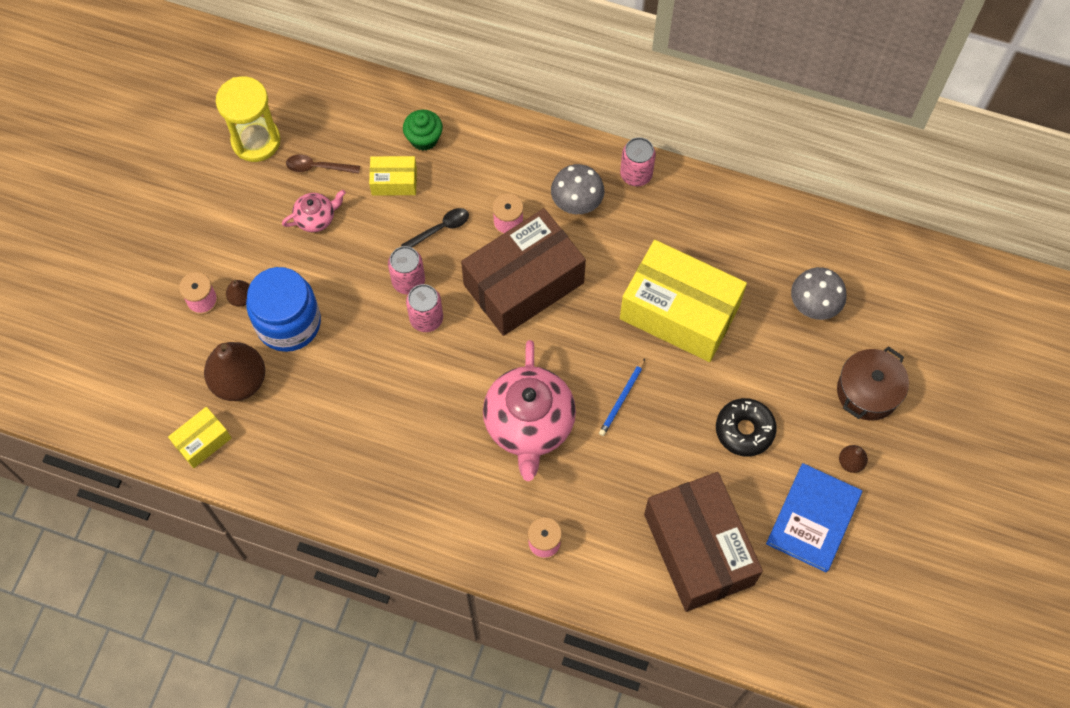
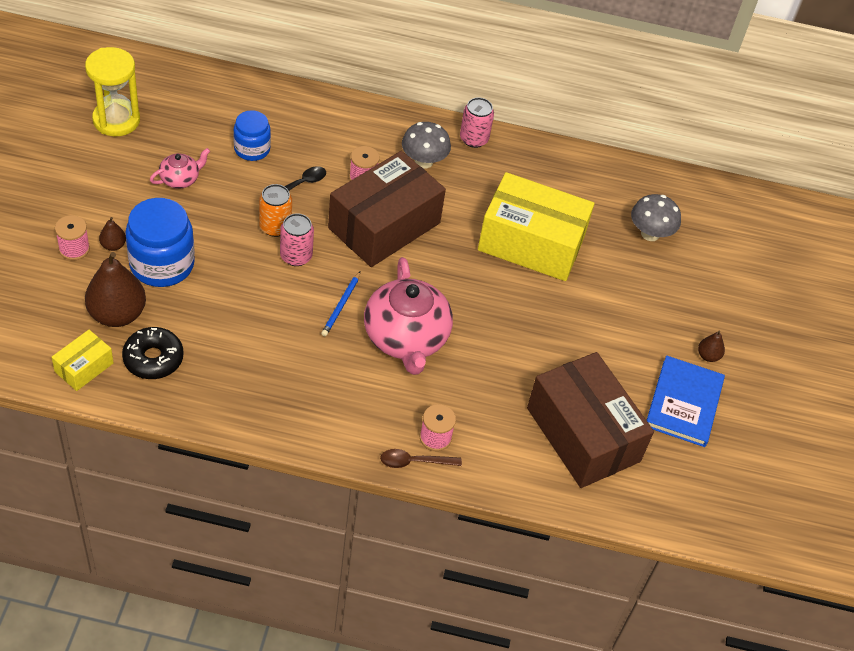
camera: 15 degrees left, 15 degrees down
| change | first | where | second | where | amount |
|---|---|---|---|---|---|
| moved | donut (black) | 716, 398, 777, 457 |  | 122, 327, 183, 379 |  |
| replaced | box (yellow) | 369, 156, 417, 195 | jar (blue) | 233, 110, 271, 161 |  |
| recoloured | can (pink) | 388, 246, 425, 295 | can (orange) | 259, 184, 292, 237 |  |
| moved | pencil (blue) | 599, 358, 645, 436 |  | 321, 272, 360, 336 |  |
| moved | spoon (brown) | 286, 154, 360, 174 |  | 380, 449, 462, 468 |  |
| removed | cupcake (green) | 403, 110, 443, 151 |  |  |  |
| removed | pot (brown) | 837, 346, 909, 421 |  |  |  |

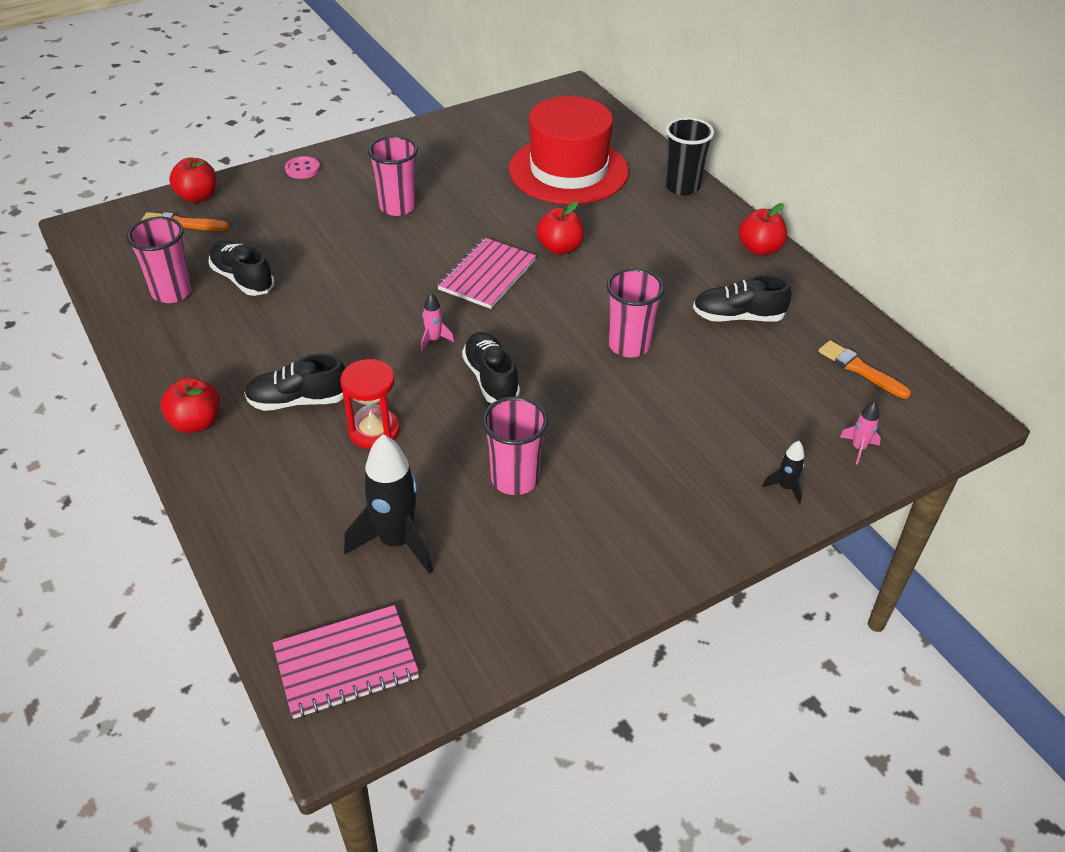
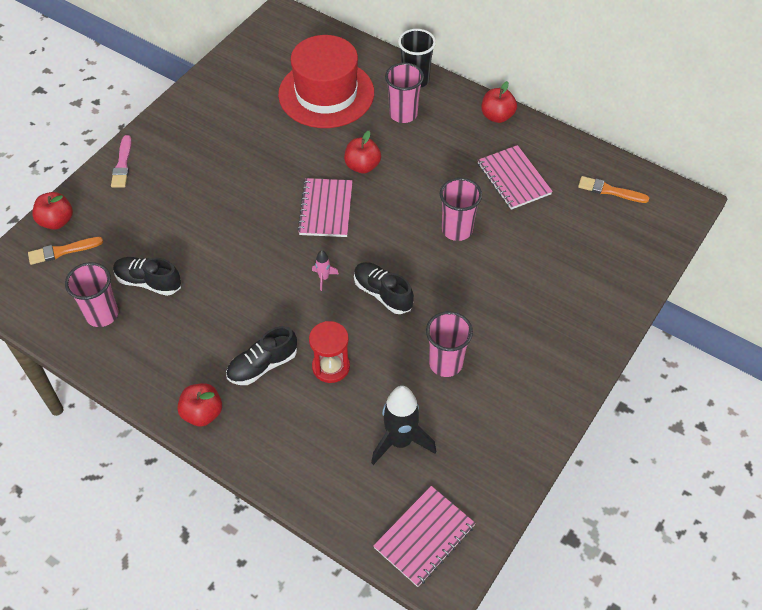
camera: 25 degrees left, 10 degrees up
| change | first | where | second | where | amount |
|---|---|---|---|---|---|
| replaced | button (pink) | 285, 156, 320, 179 | brush (pink) | 111, 135, 132, 188 |  |
| moved | cup (pink) | 368, 136, 418, 216 |  | 385, 63, 424, 123 |  |
| replaced | shoe (black) | 693, 275, 791, 322 | notebook (pink) | 478, 145, 553, 210 |  |
| removed | rocket (black) | 763, 441, 805, 504 |  |  |  |
| removed | rocket (pink) | 840, 401, 881, 465 |  |  |  |

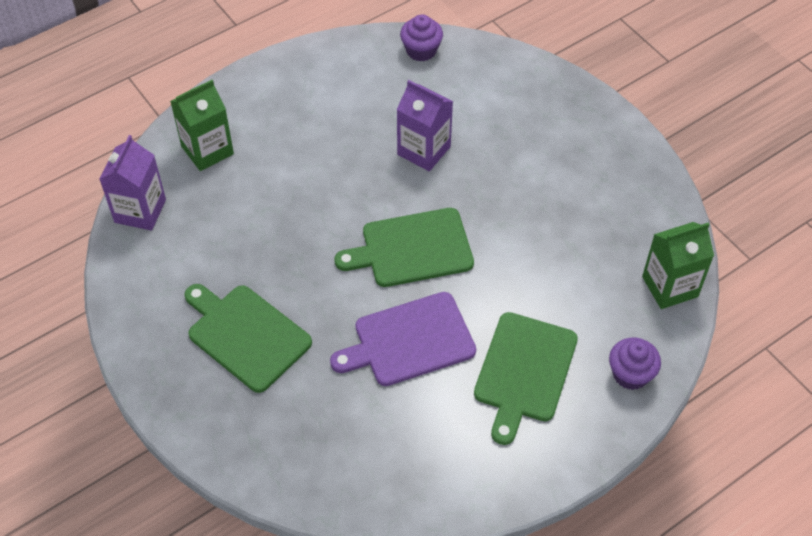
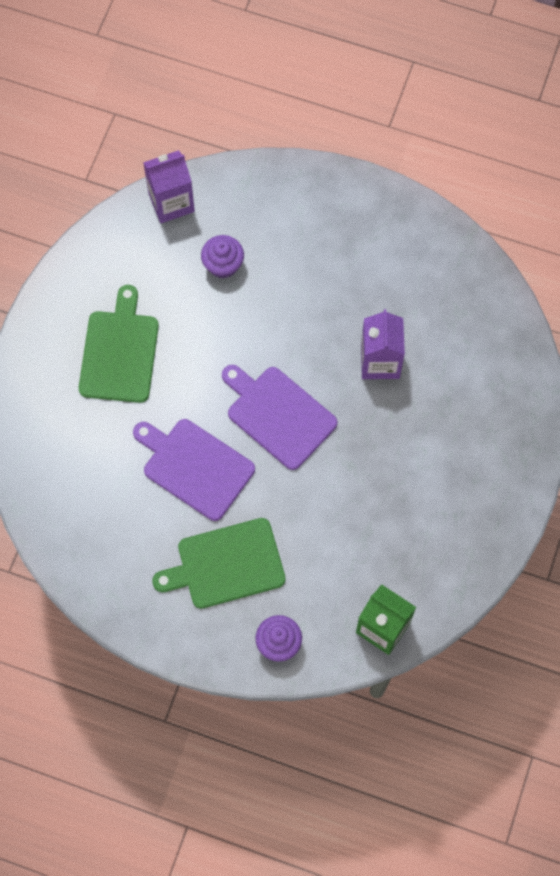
camera: 55 degrees right, 15 degrees up
| change | first | where | second | where | amount |
|---|---|---|---|---|---|
| moved | cupcake (purple) | 400, 14, 443, 61 |  | 201, 235, 244, 279 |  |
| recoloured | cutting board (green) | 335, 208, 474, 287 | cutting board (purple) | 222, 365, 338, 470 |  |
| removed | carton (green) | 170, 80, 234, 171 |  |  |  |

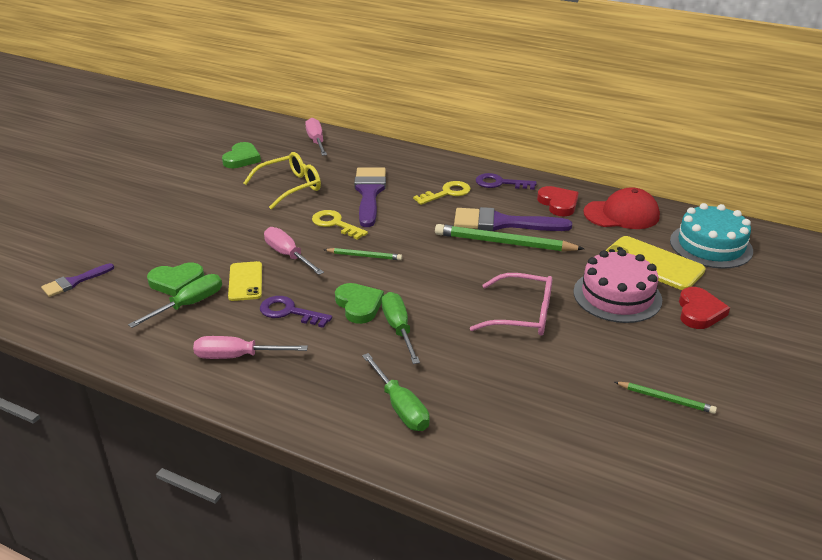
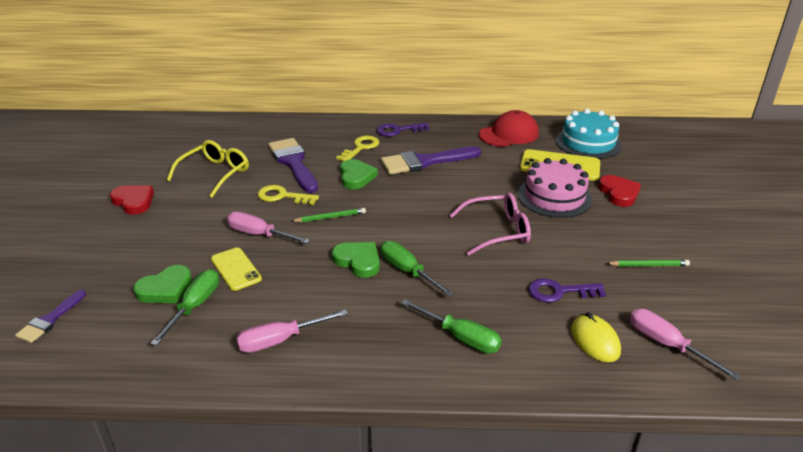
camera: 25 degrees left, 0 degrees up
| change | first | where | second | where | amount |
|---|---|---|---|---|---|
| moved | heart (red) | 537, 186, 579, 216 |  | 110, 185, 154, 215 |  |
| moved | heart (green) | 222, 142, 261, 168 |  | 340, 159, 378, 189 |  |
| moved | key (purple) | 260, 296, 332, 328 |  | 528, 278, 606, 303 |  |
| added |  |  | mouse (yellow) | 571, 312, 621, 362 |  |
| moved | screwdriver (pink) | 305, 118, 327, 156 |  | 630, 309, 741, 381 |  |
| removed | pencil (green) | 435, 224, 584, 252 |  |  |  |

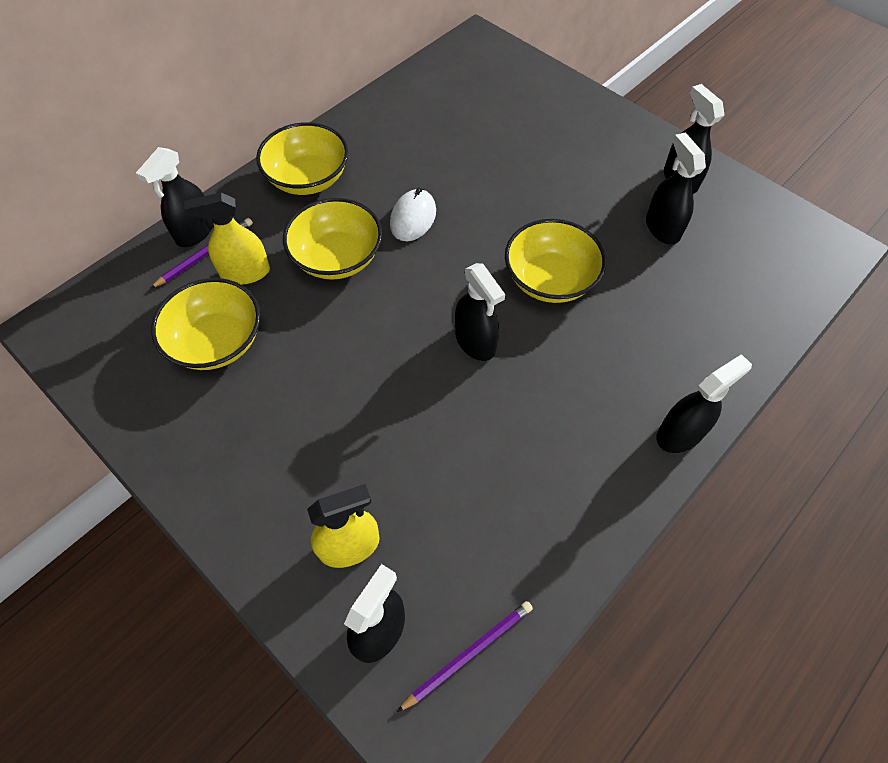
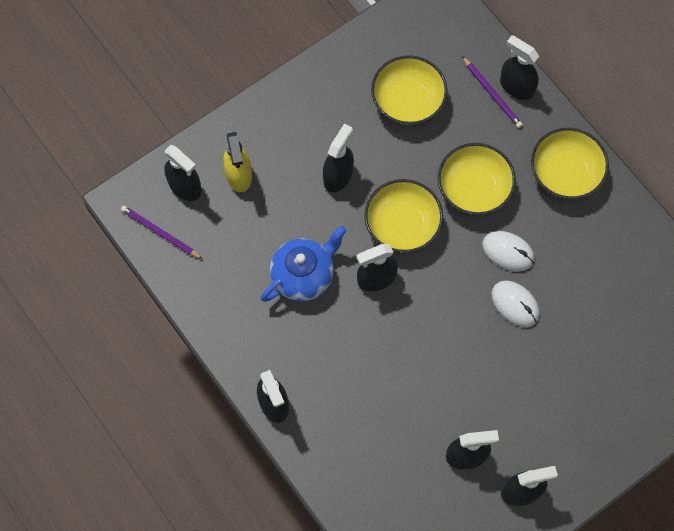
camera: 100 degrees right, 10 degrees up
| change | first | where | second | where | amount |
|---|---|---|---|---|---|
| turned | pencil (purple) | 397, 601, 533, 712 |  | 121, 205, 202, 259 | 150 degrees clockwise |
| added |  |  | teapot (blue) | 261, 226, 347, 302 |  |
| added |  |  | spray bottle (black) | 323, 124, 354, 192 |  |
| moved | bowl (yellow) | 505, 219, 606, 303 |  | 364, 179, 443, 253 |  |
| added |  |  | mouse (white) | 491, 280, 540, 327 |  |
| removed | spray bottle (yellow) | 184, 192, 270, 285 |  |  |  |

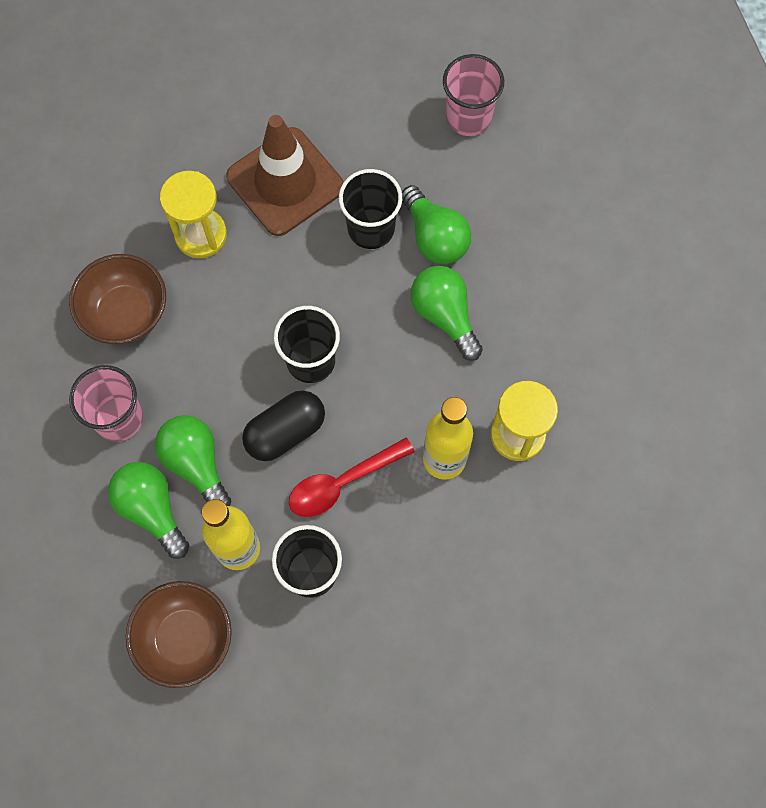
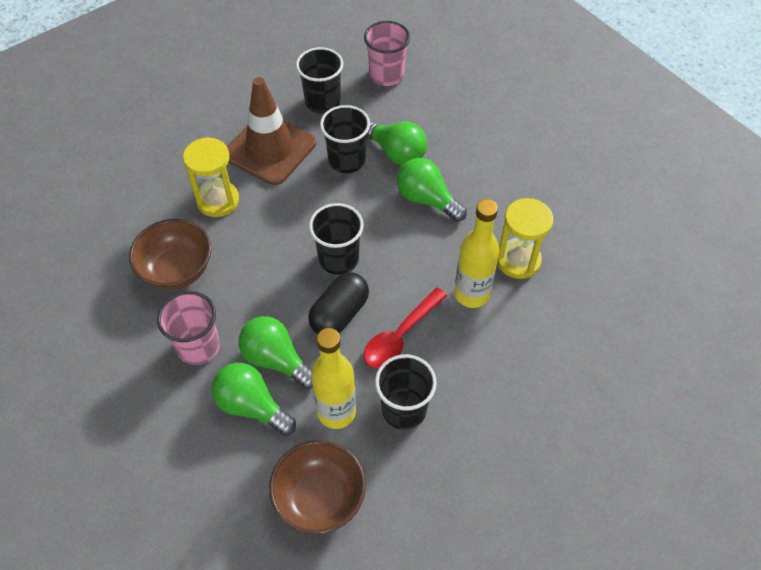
camera: 20 degrees left, 15 degrees down
| change | first | where | second | where | amount |
|---|---|---|---|---|---|
| added |  |  | cup (black) | 296, 47, 343, 114 |  |

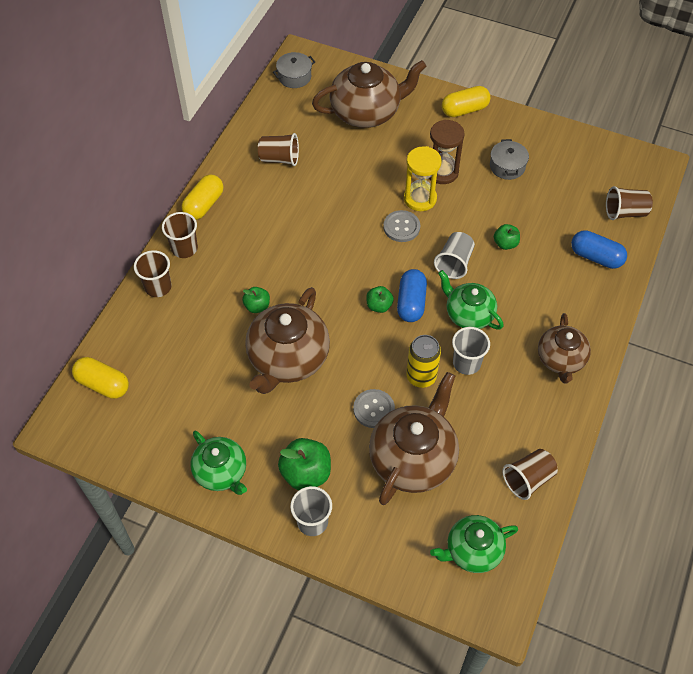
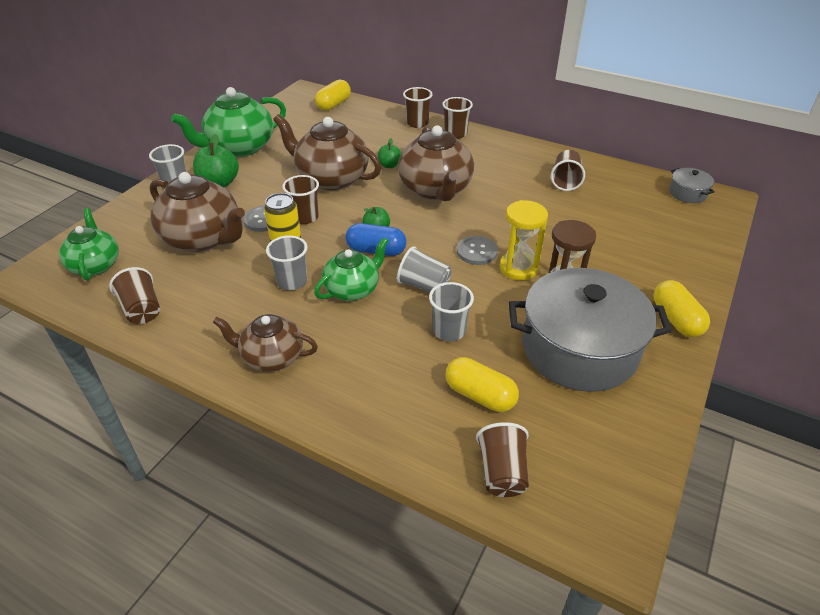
camera: 95 degrees right, 15 degrees down
| change | first | where | second | where | amount |
|---|---|---|---|---|---|
| resized | teapot (green) | 190, 431, 247, 495 |  | 171, 87, 286, 157 | x1.61 |
| added |  |  | cup (brown) | 282, 175, 319, 224 |  |
| moved | teapot (brown) | 312, 60, 427, 128 |  | 398, 126, 474, 201 |  |
| replaced | apple (green) | 494, 224, 520, 250 | cup (grey) | 429, 282, 474, 341 |  |
| moved | capsule (yellow) | 181, 174, 223, 220 |  | 445, 357, 519, 412 |  |
| resized | pot (grey) | 490, 139, 529, 180 |  | 509, 268, 672, 392 | x2.36 |
| removed | capsule (blue) | 571, 230, 627, 269 |  |  |  |

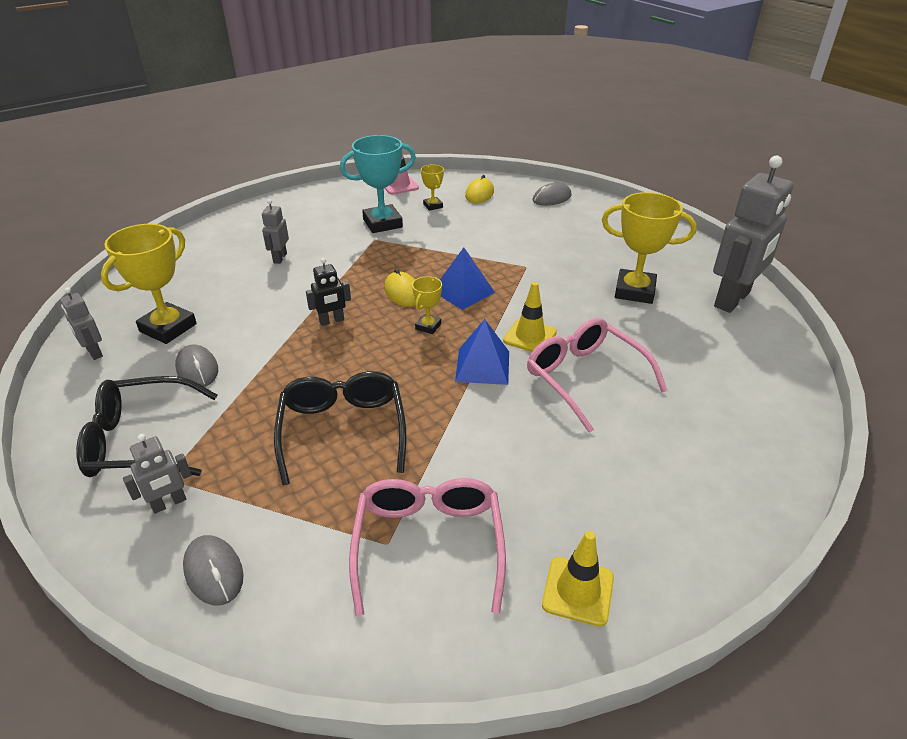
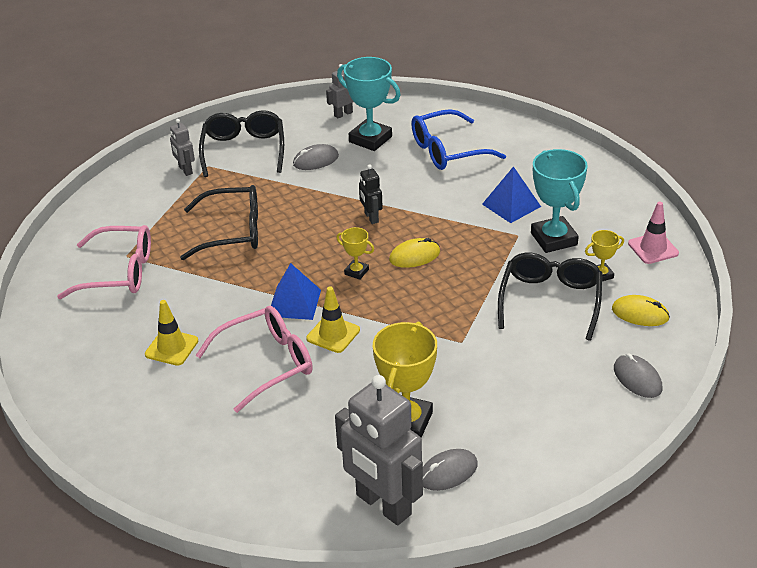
camera: 95 degrees right, 0 degrees up
| change | first | where | second | where | amount |
|---|---|---|---|---|---|
| moved | traffic cone (yellow) | 542, 531, 614, 627 |  | 145, 300, 198, 366 |  |
| recoloured | trophy (yellow) | 101, 224, 197, 344 | trophy (turquoise) | 337, 57, 401, 151 |  |
| added |  |  | glasses (blue) | 411, 109, 506, 170 |  |
| moved | mouse (grey) | 183, 535, 243, 605 |  | 423, 449, 478, 491 |  |
| moved | pyramid (blue) | 440, 247, 495, 310 |  | 482, 166, 541, 223 |  |
| added |  |  | glasses (black) | 498, 253, 602, 341 |  |
| removed | robot (grey) | 262, 199, 289, 264 |  |  |  |

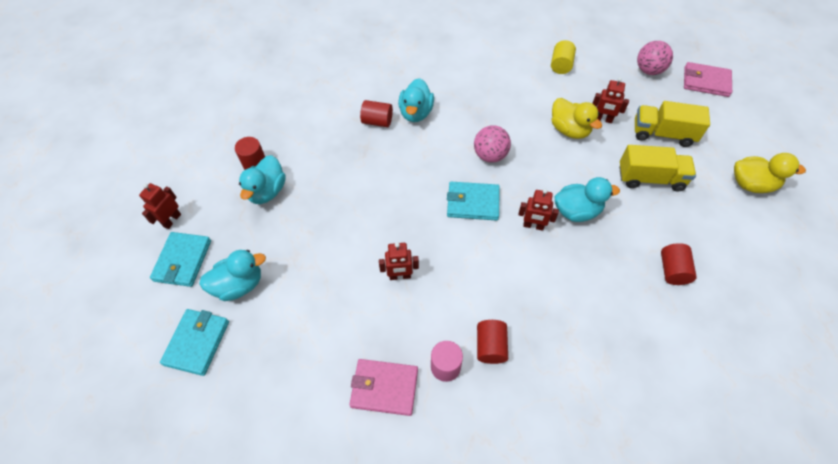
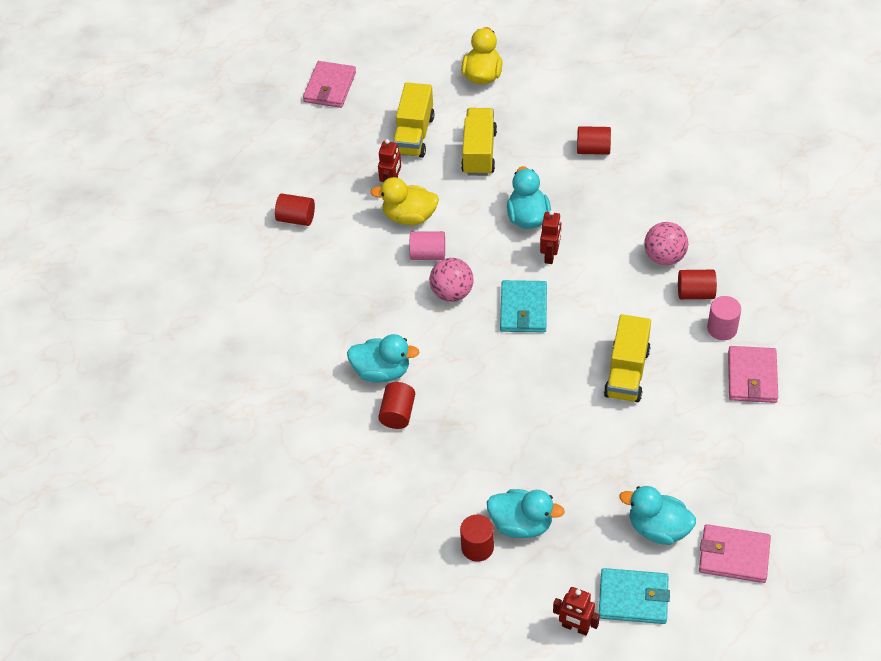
camera: 90 degrees left, 5 degrees down
| change | first | where | second | where | amount |
|---|---|---|---|---|---|
| recoloured | cylinder (yellow) | 551, 40, 576, 74 | cylinder (red) | 275, 193, 315, 226 |  |
| turned | duck (yellow) | 552, 98, 602, 139 |  | 370, 177, 439, 225 | 135 degrees counterclockwise |
| added |  |  | cylinder (pink) | 410, 231, 445, 260 |  |
| replaced | robot (red) | 379, 242, 419, 280 | truck (yellow) | 604, 314, 651, 402 |  |
| turned | duck (turquoise) | 199, 250, 266, 301 |  | 619, 486, 696, 545 | 45 degrees counterclockwise |
| moved | ball (pink) | 637, 41, 673, 75 |  | 644, 222, 688, 265 |  |
| recoloured | wallet (turquoise) | 160, 309, 229, 376 | wallet (pink) | 699, 524, 771, 583 |  |

